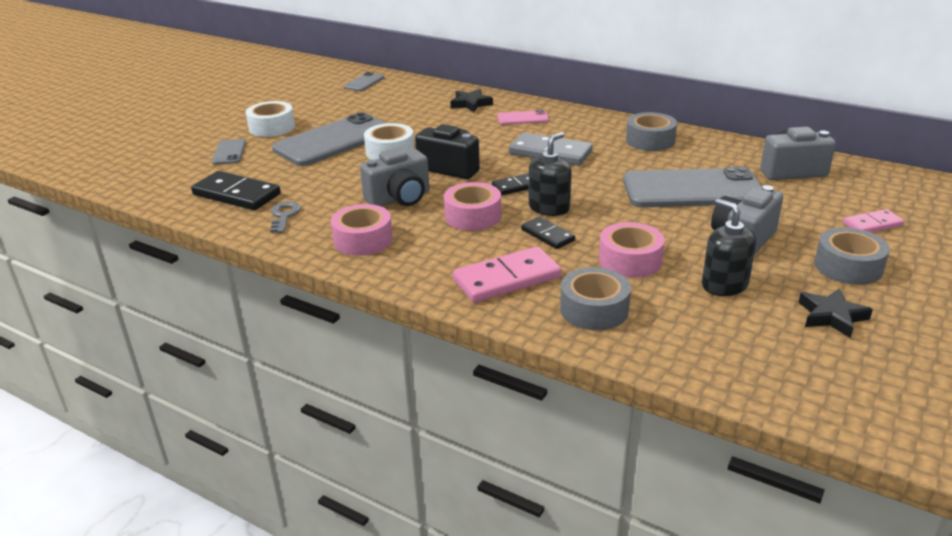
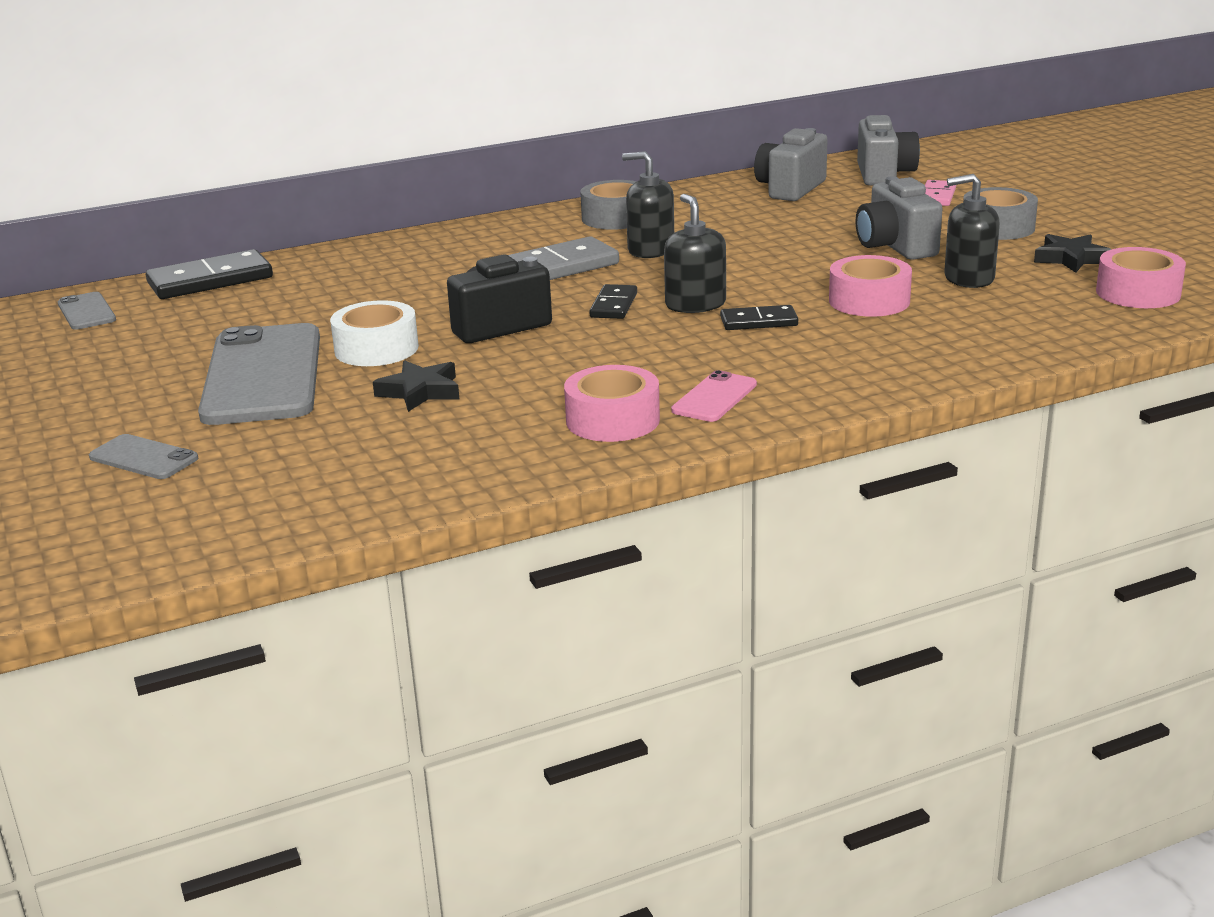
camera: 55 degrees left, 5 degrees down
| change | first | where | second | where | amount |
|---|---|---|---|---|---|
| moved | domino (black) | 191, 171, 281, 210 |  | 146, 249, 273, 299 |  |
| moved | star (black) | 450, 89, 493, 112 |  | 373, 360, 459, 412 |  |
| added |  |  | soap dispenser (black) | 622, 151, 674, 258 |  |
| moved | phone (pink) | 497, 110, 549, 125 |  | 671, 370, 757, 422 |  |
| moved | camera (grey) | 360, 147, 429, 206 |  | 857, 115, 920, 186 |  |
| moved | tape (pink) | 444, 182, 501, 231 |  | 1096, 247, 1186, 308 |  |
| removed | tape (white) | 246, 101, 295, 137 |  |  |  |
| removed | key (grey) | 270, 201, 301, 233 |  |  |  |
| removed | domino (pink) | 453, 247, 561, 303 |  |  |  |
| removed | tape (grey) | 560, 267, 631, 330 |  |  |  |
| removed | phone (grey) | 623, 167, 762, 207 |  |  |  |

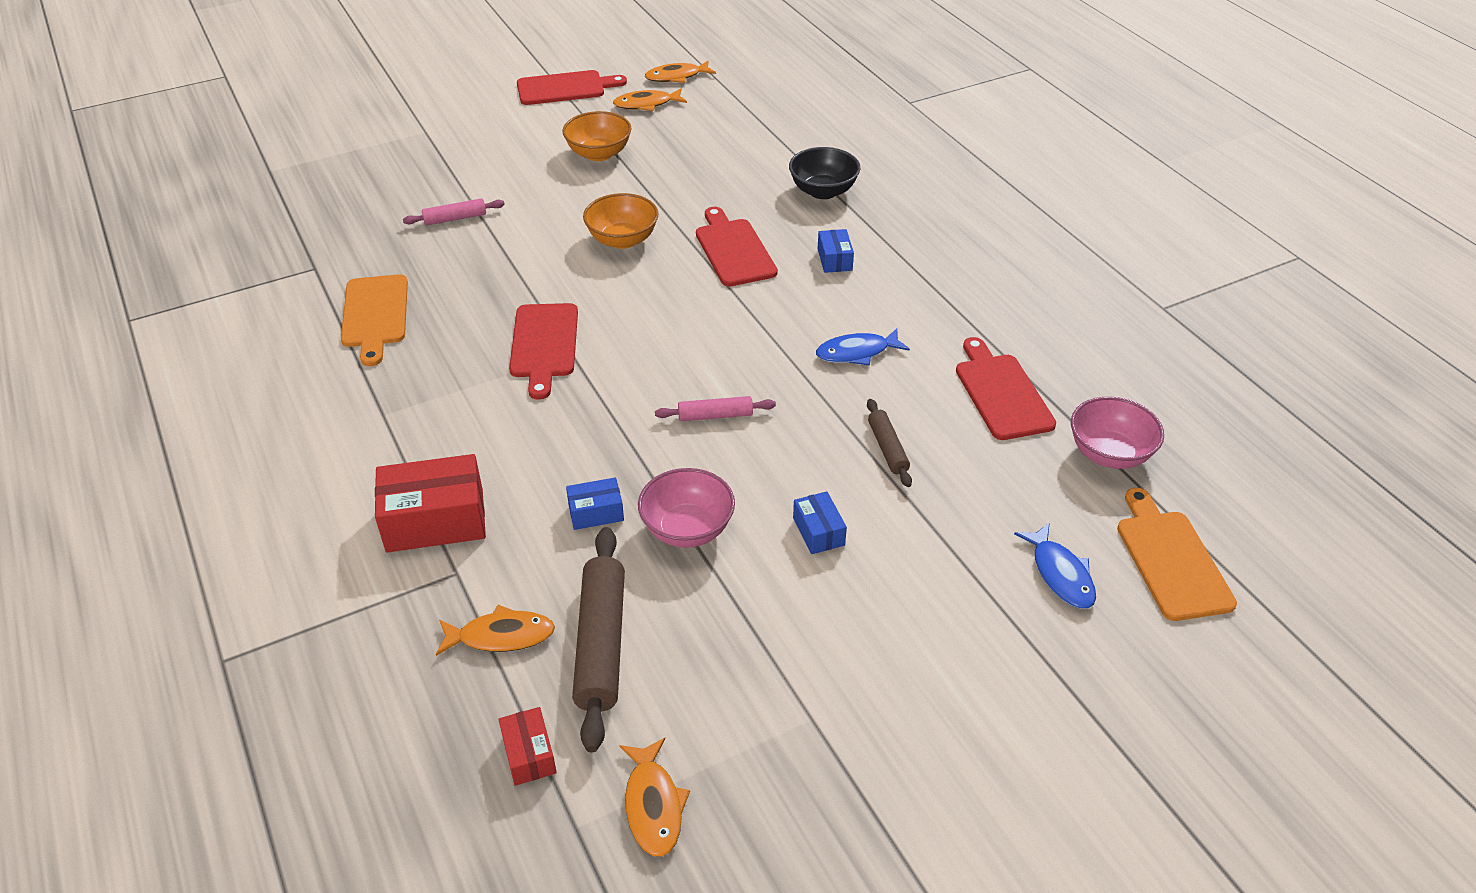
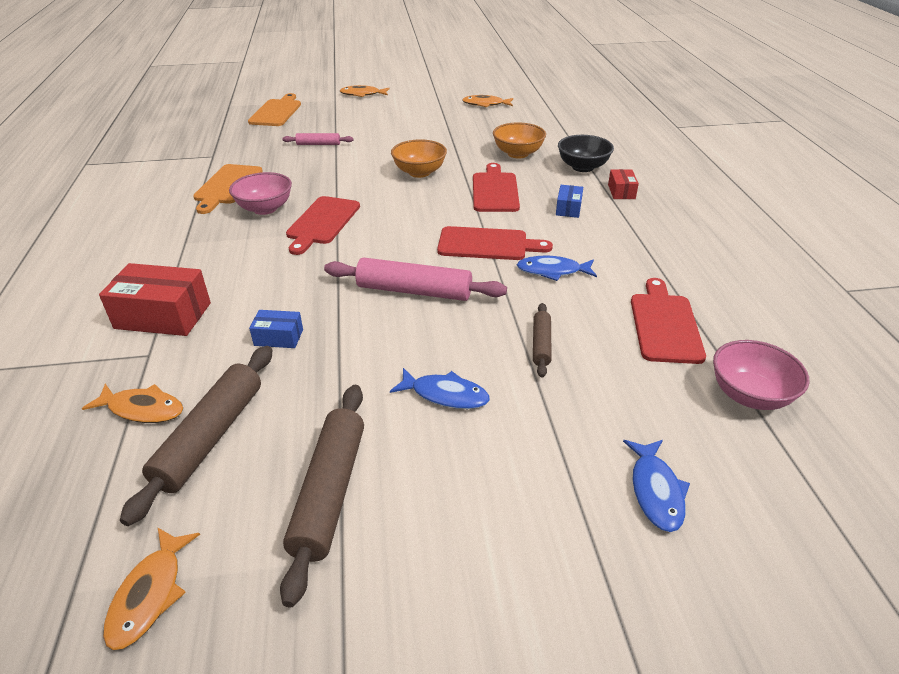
camera: 20 degrees right, 5 degrees down
| change | first | where | second | where | amount |
|---|---|---|---|---|---|
| moved | bowl (pink) | 638, 468, 735, 548 |  | 229, 172, 292, 215 |  |
| moved | cutting board (orange) | 1117, 488, 1237, 621 |  | 248, 93, 301, 126 |  |
| added |  |  | rolling pin (brown) | 280, 385, 364, 607 |  |
| resized | rolling pin (pink) | 655, 396, 776, 421 |  | 324, 257, 507, 301 | x1.85 |
| moved | fish (orange) | 645, 61, 716, 83 |  | 340, 85, 390, 97 |  |
| replaced | box (blue) | 793, 491, 847, 554 | fish (blue) | 390, 368, 490, 409 |  |
| moved | cutting board (red) | 517, 70, 627, 105 |  | 437, 226, 553, 260 |  |
| moved | bowl (orange) | 562, 111, 631, 161 |  | 493, 122, 546, 158 |  |
| moved | box (red) | 498, 707, 557, 786 |  | 608, 169, 639, 199 |  |

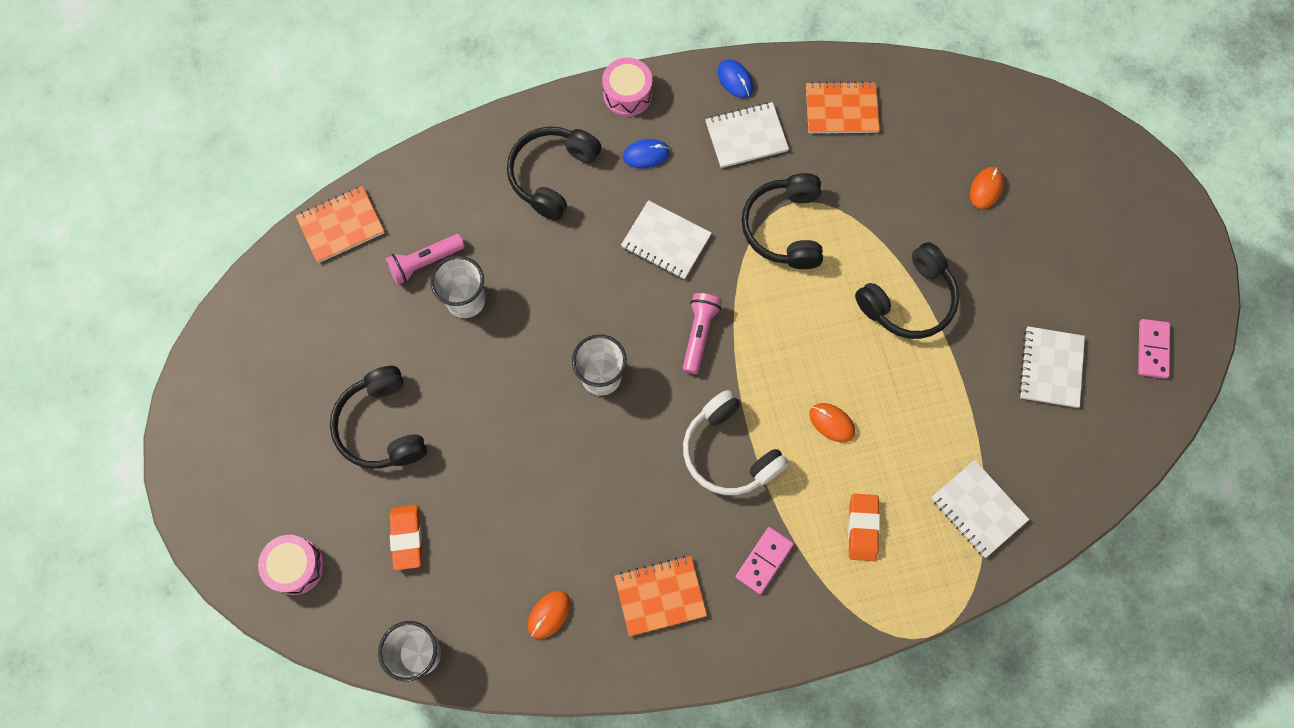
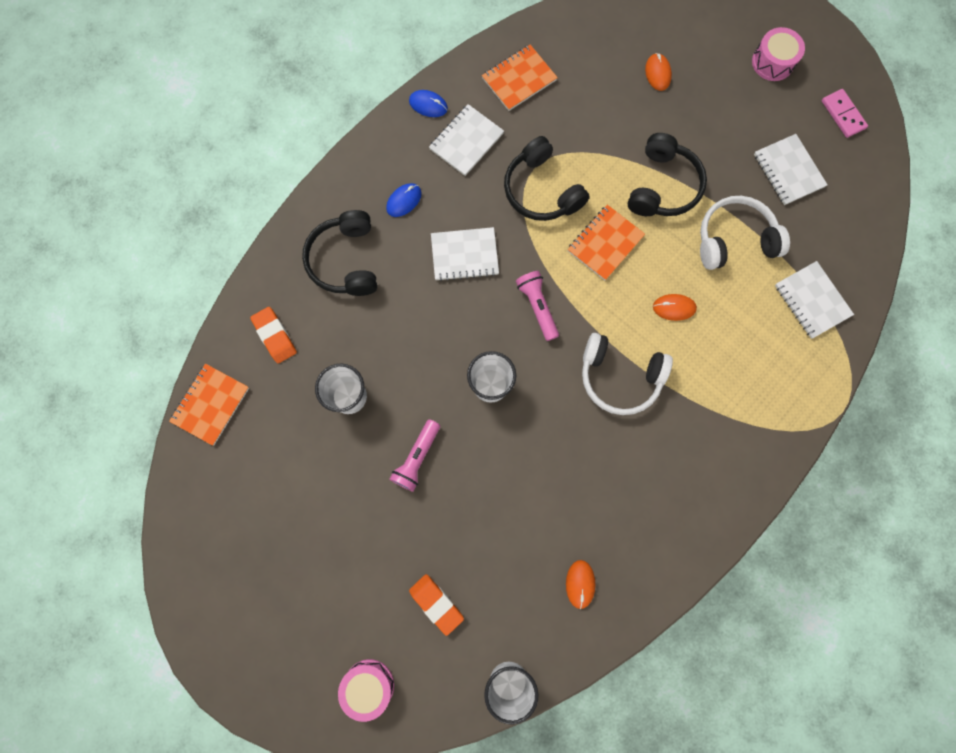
camera: 35 degrees left, 5 degrees up
| change | first | where | second | where | amount |
|---|---|---|---|---|---|
| moved | eraser (orange) | 848, 494, 880, 561 |  | 250, 307, 297, 363 |  |
| moved | flashlight (pink) | 385, 234, 465, 285 |  | 389, 419, 440, 492 |  |
| moved | notebook (orange) | 614, 556, 707, 636 |  | 568, 205, 645, 280 |  |
| added |  |  | headphones (white) | 700, 196, 790, 270 |  |
| moved | drum (pink) | 602, 58, 652, 116 |  | 752, 27, 805, 81 |  |
| turned | notebook (white) | 932, 460, 1029, 558 |  | 775, 261, 854, 339 | 45 degrees clockwise |
| removed | headphones (black) | 330, 366, 427, 469 |  |  |  |
| removed | domino (pink) | 735, 527, 794, 594 |  |  |  |

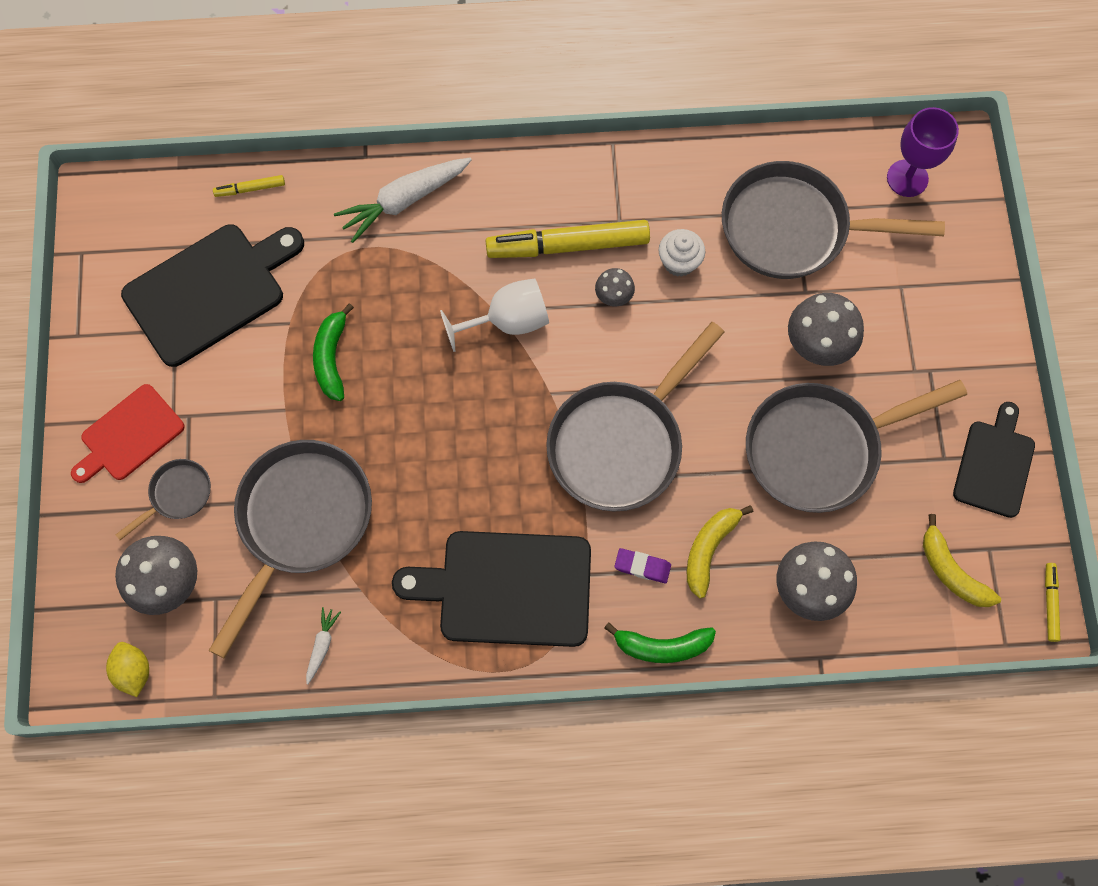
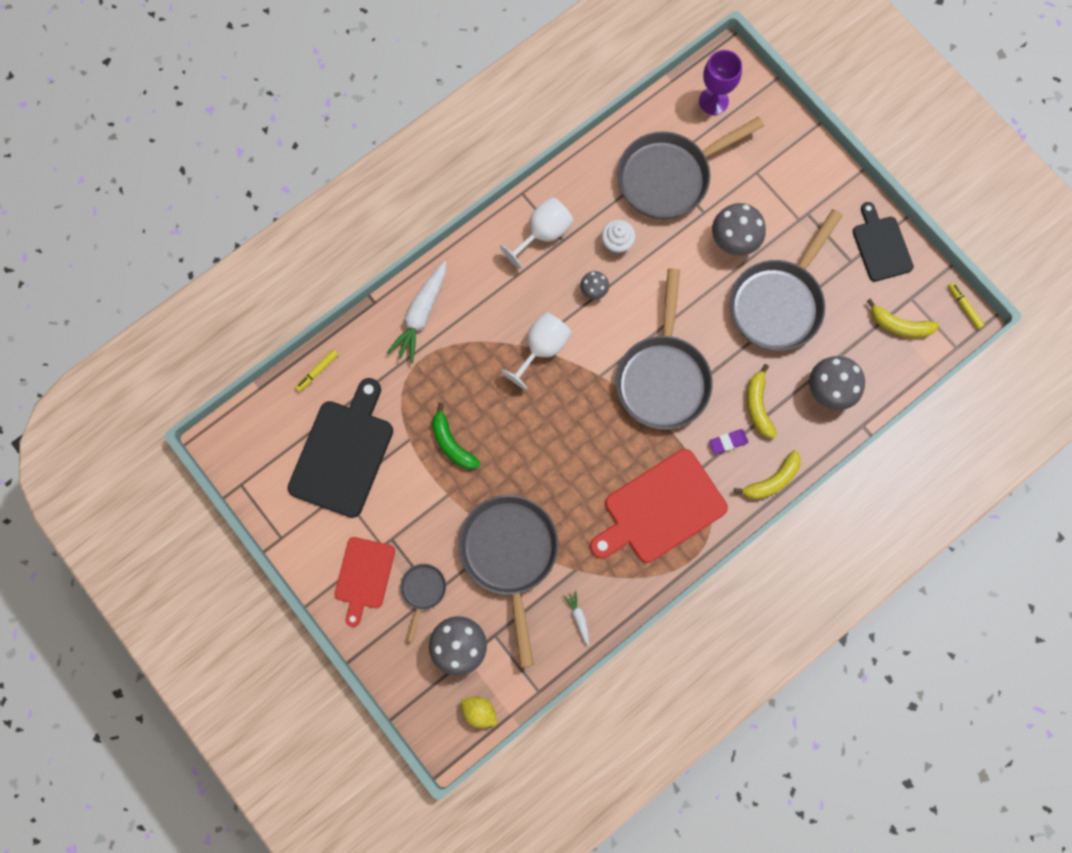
camera: 35 degrees left, 5 degrees up
| change | first | where | second | where | amount |
|---|---|---|---|---|---|
| added |  |  | goblet (white) | 500, 197, 574, 269 |  |
| recoloured | cutting board (black) | 392, 531, 591, 647 | cutting board (red) | 590, 449, 728, 563 |  |
| recoloured | banana (green) | 604, 623, 716, 663 | banana (yellow) | 734, 450, 801, 499 |  |
| removed | marker (yellow) | 485, 220, 650, 258 |  |  |  |

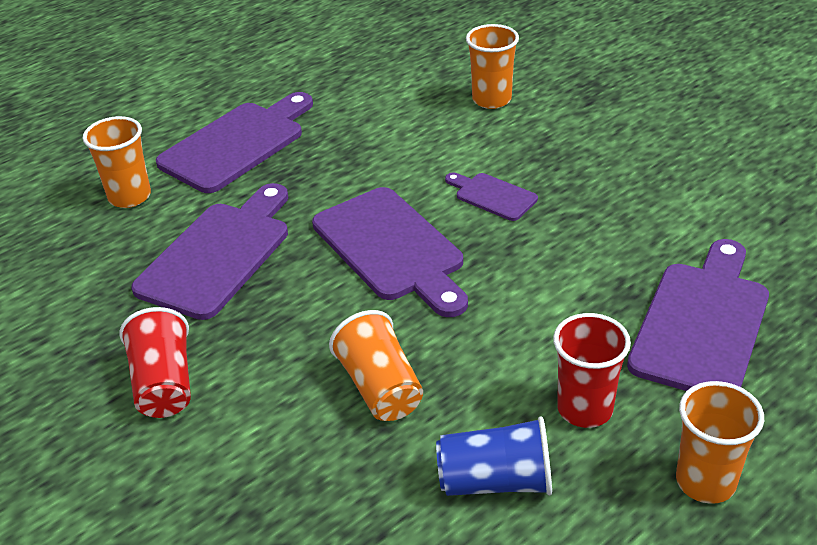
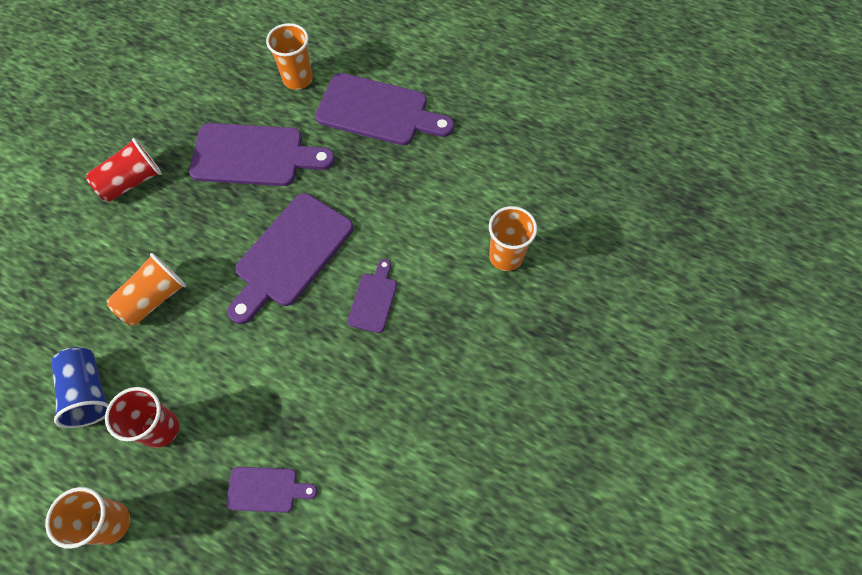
camera: 65 degrees right, 25 degrees up
| change | first | where | second | where | amount |
|---|---|---|---|---|---|
| resized | cutting board (purple) | 627, 239, 769, 391 |  | 226, 467, 318, 513 | x0.51 |

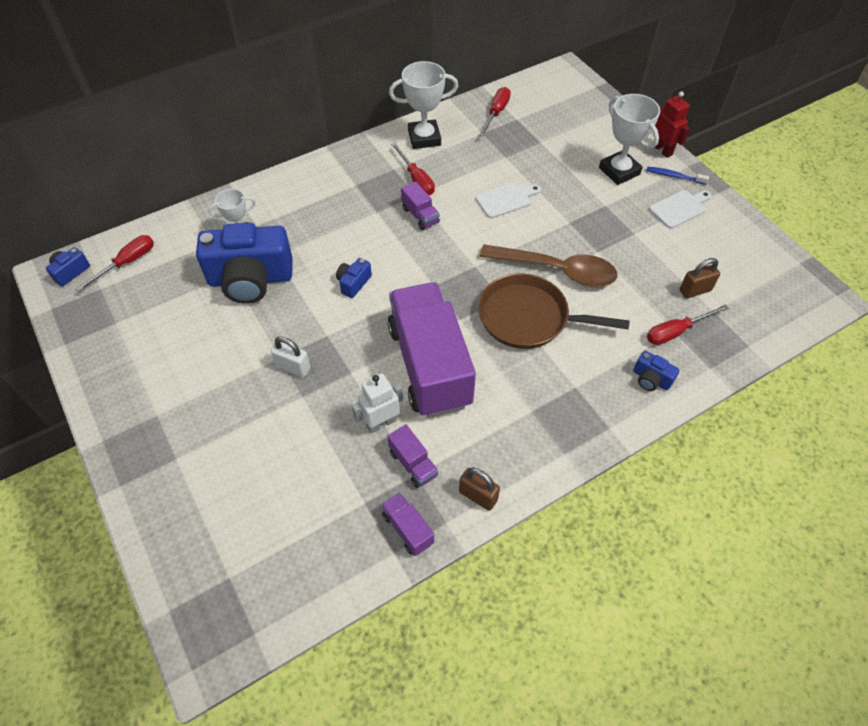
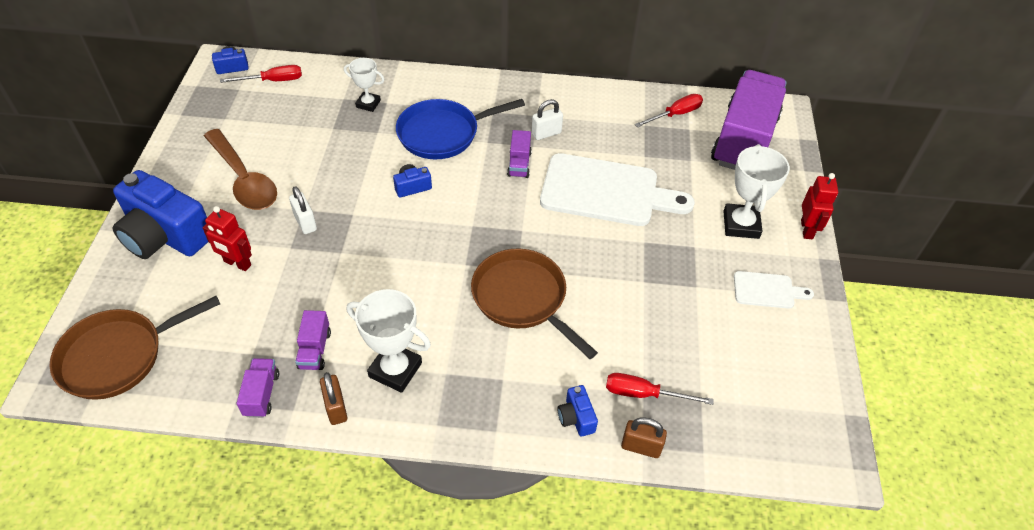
camera: 35 degrees right, 5 degrees down
| change | first | where | second | where | amount |
|---|---|---|---|---|---|
| added |  |  | pan (brown) | 50, 296, 220, 400 |  |
| moved | camera (blue) | 196, 223, 293, 303 |  | 112, 170, 208, 259 |  |
| added |  |  | robot (red) | 203, 206, 252, 271 |  |
| moved | spoon (brown) | 480, 244, 618, 287 |  | 204, 129, 277, 210 |  |
| moved | trophy (white) | 389, 61, 458, 149 |  | 347, 289, 431, 393 |  |
| added |  |  | pan (blue) | 396, 99, 525, 159 |  |
| replaced | screwdriver (red) | 391, 143, 435, 195 | padlock (white) | 532, 99, 563, 140 |  |
| resized | cutting board (white) | 476, 183, 541, 218 |  | 540, 153, 695, 226 | x2.11 |
| moved | padlock (brown) | 680, 258, 720, 298 |  | 621, 417, 667, 458 |  |
| moved | truck (purple) | 388, 282, 476, 417 |  | 711, 70, 787, 170 |  |
| removed | robot (white) | 352, 373, 403, 434 |  |  |  |
| removed | toothbrush (blue) | 646, 167, 709, 185 |  |  |  |

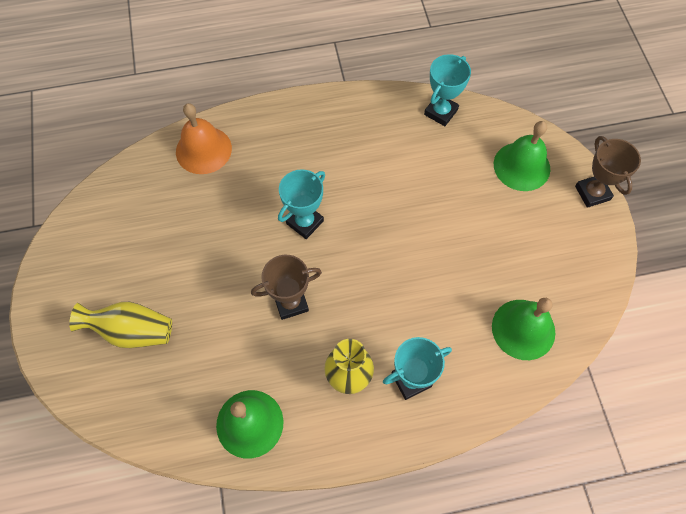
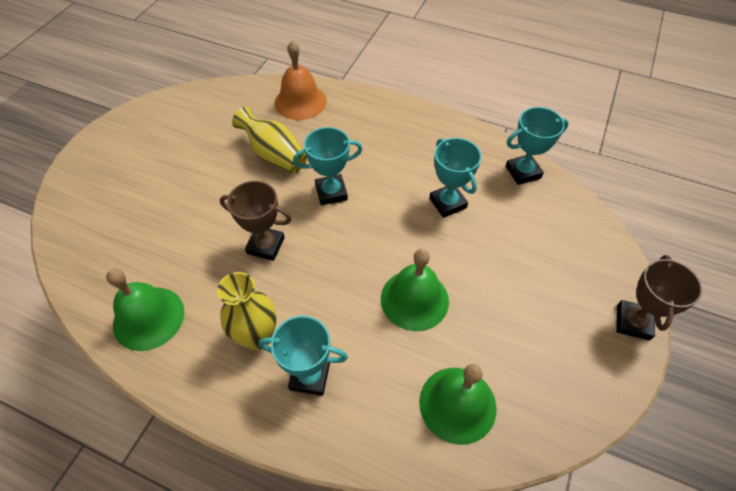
camera: 35 degrees right, 10 degrees down
| change | first | where | second | where | amount |
|---|---|---|---|---|---|
| moved | vase (yellow) | 69, 302, 172, 348 |  | 232, 106, 307, 173 |  |
| moved | bell (green) | 494, 121, 550, 191 |  | 381, 249, 449, 331 |  |
| added |  |  | trophy (turquoise) | 429, 138, 481, 218 |  |

